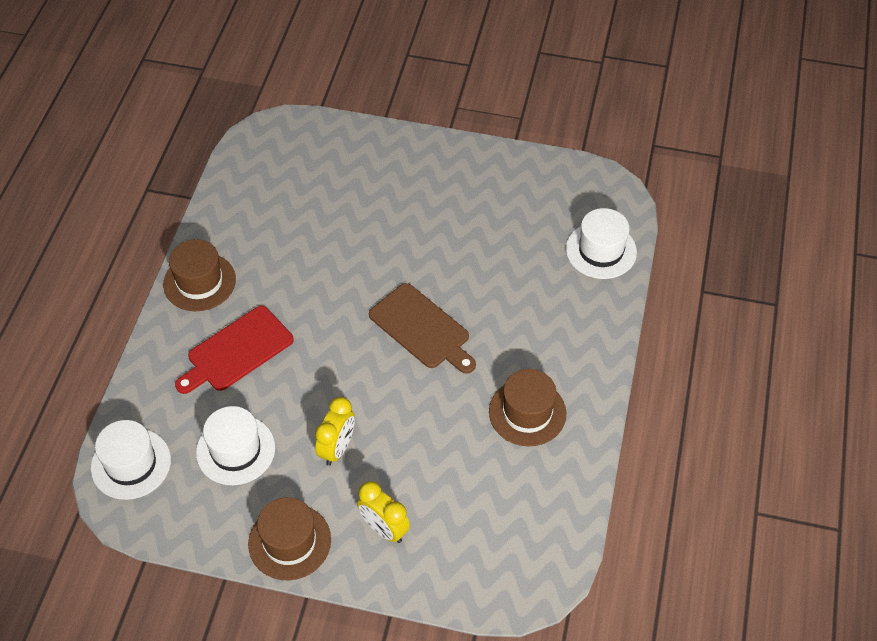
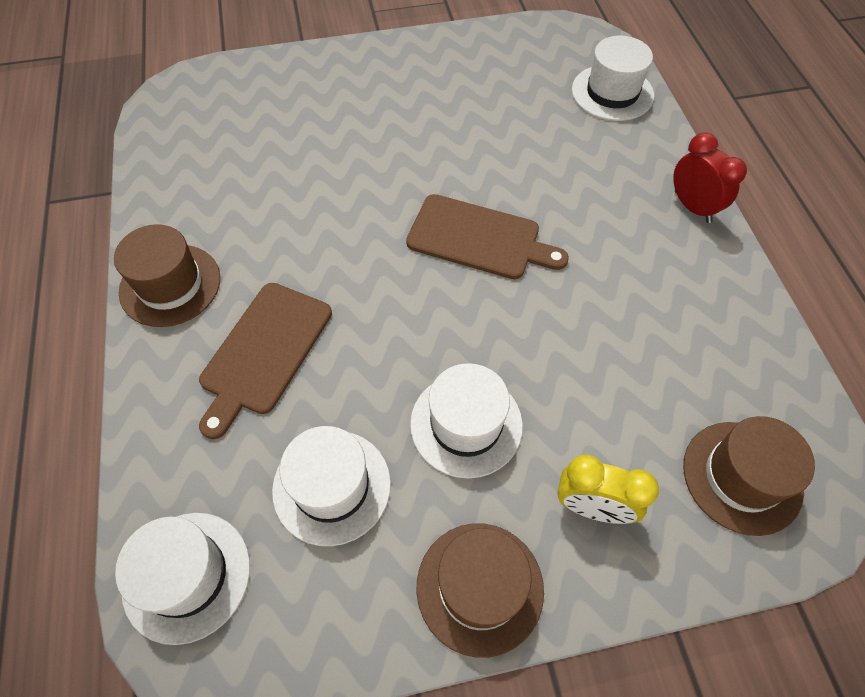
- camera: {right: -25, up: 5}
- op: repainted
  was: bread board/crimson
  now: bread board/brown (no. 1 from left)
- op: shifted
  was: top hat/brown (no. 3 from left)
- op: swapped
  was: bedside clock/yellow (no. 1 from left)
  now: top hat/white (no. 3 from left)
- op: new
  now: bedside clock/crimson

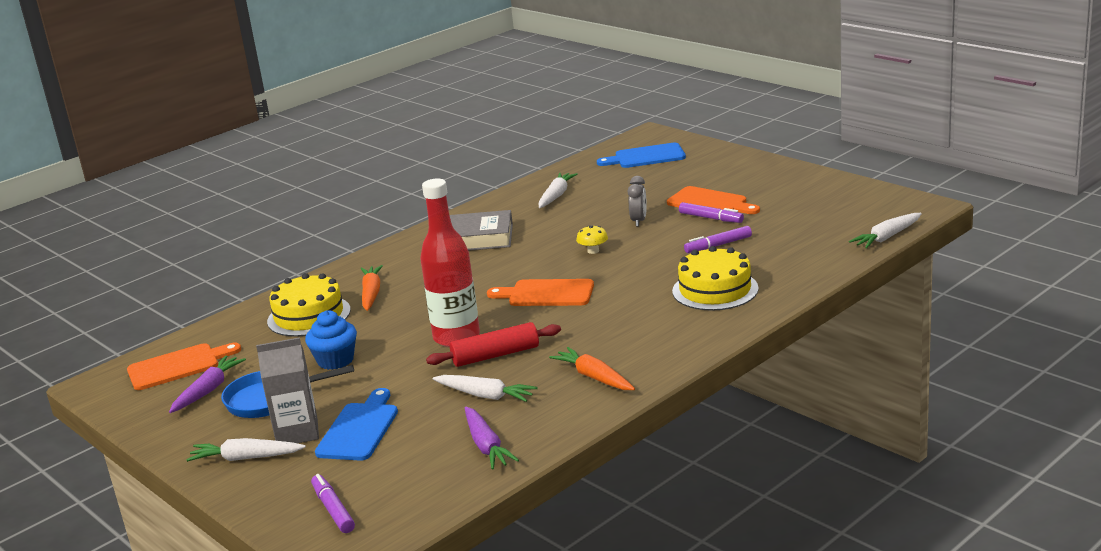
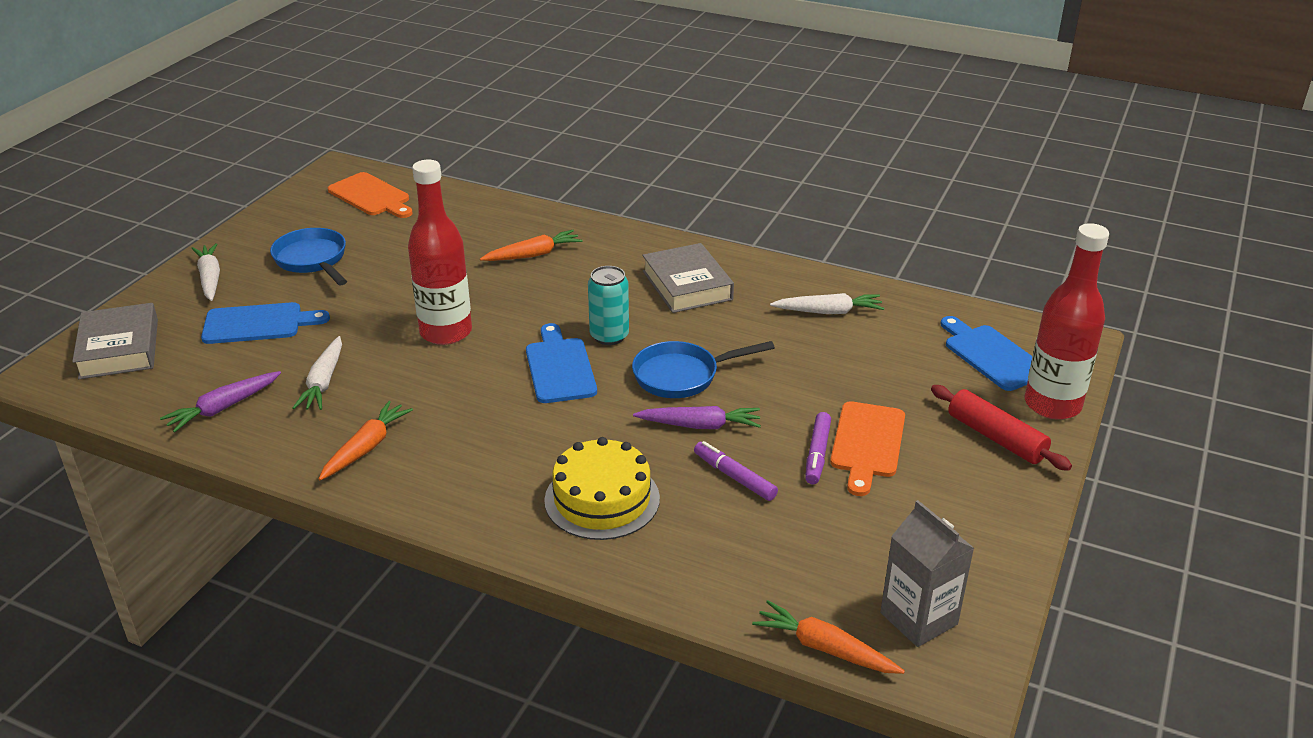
- camera: {right: 65, up: 10}
- op: gone
  was: bedside clock/ash-grey
- op: repainted
  was: root vegetable/white (no. 4 from left)
  now: root vegetable/bright orange (no. 3 from left)
- op: swapped
  was: mushroom/yellow
  now: skillet/blue (no. 2 from left)
- op: gone
  was: gateau/yellow (no. 1 from left)
- op: repainted
  was: bread board/bright orange (no. 2 from left)
  now: bread board/blue (no. 2 from left)
- op: gone
  was: cupcake/blue
- op: shifted
  was: rolling pin/crimson
- op: shifted
  was: milk carton/ash-grey
- op: shifted
  was: root vegetable/royal purple (no. 1 from left in the first image)
  now: root vegetable/royal purple (no. 2 from left)
- op: swapped
  was: marker pen/royal purple (no. 1 from left)
  now: hardcover/ash-grey (no. 1 from left)
- op: new
  now: bottle/crimson (no. 2 from left)
- op: new
  now: soda can/turquoise

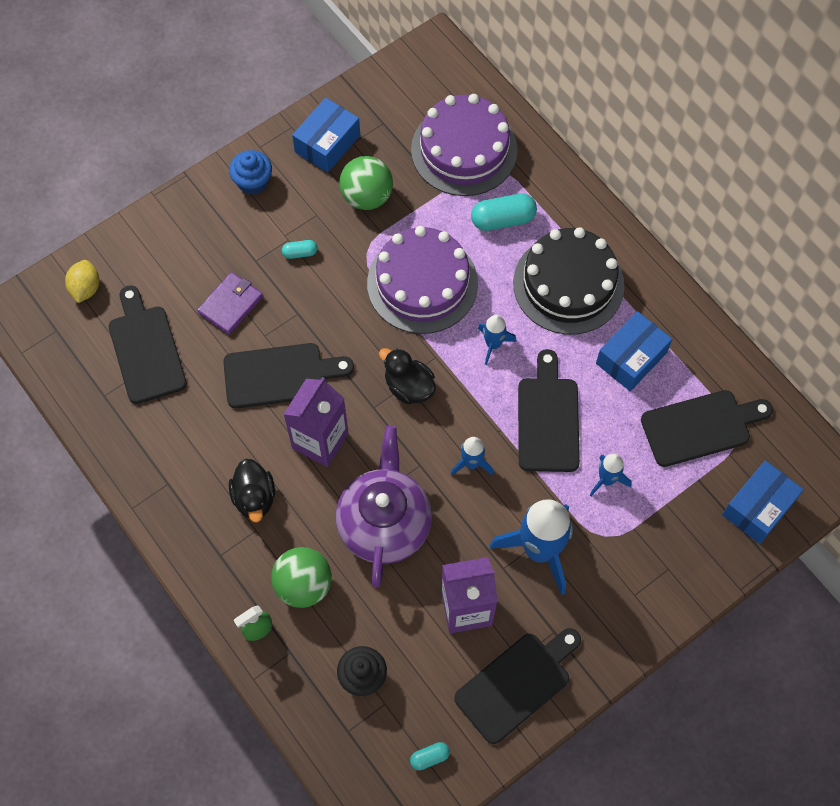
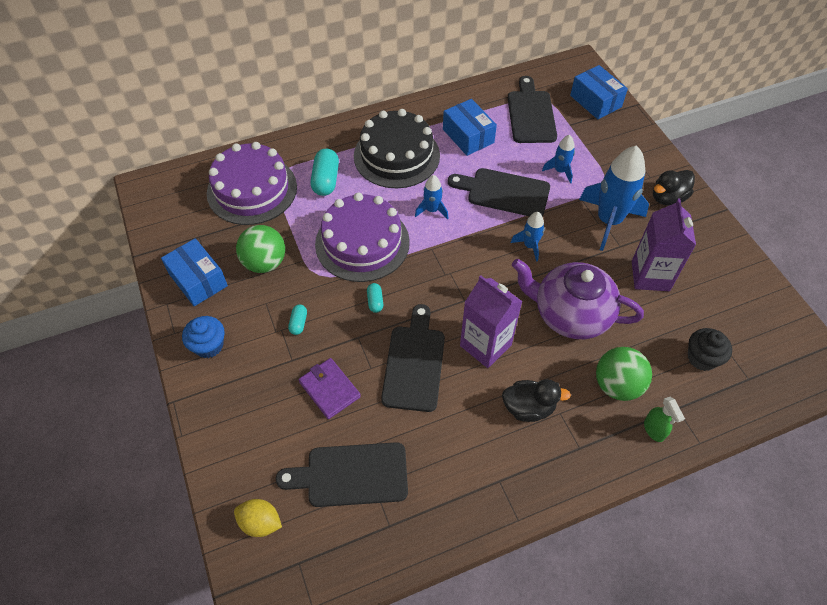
- camera: {right: -75, up: -10}
- op: shifted
  was: duck/ebony (no. 2 from left)
- op: gone
  was: bread board/ebony (no. 3 from left)
- op: shifted
  was: capsule/turquoise (no. 2 from left in the first image)
  now: capsule/turquoise (no. 3 from left)

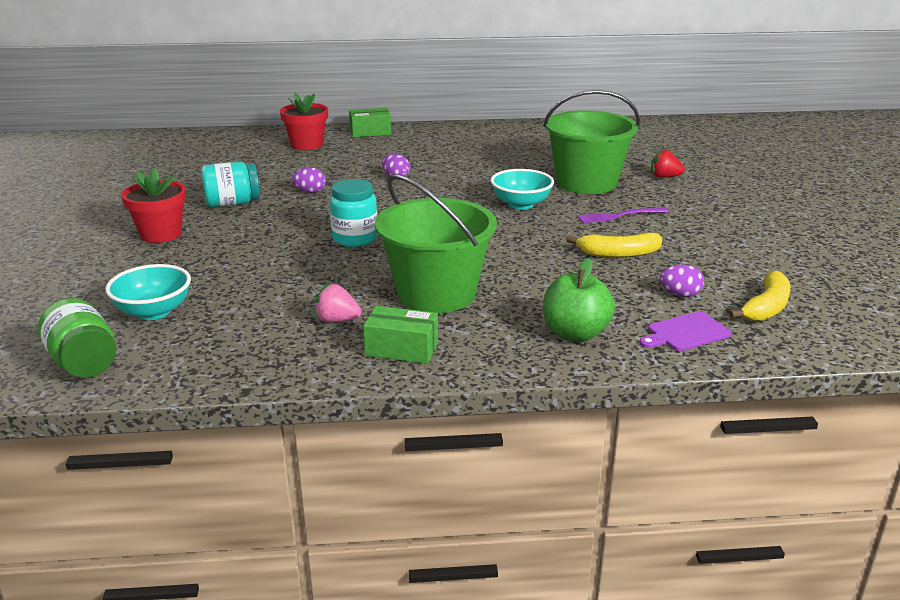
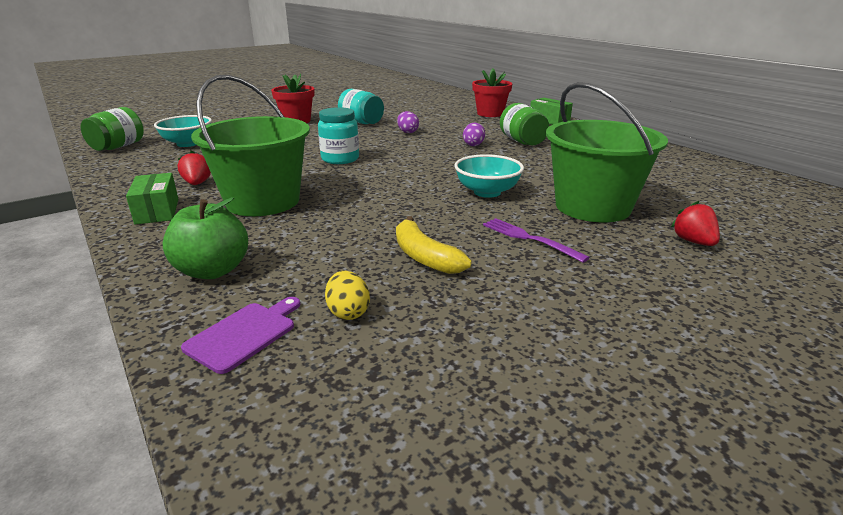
- camera: {right: 60, up: 0}
- op: repainted
  was: egg/royal purple (no. 3 from left)
  now: egg/yellow
- op: gone
  was: banana/yellow (no. 2 from left)
- op: repainted
  was: toy strawberry/pink
  now: toy strawberry/crimson (no. 1 from left)
- op: rotated
  was: bread board/royal purple
  clockwise: 90
- op: new
  now: preserve jar/emerald (no. 2 from left)

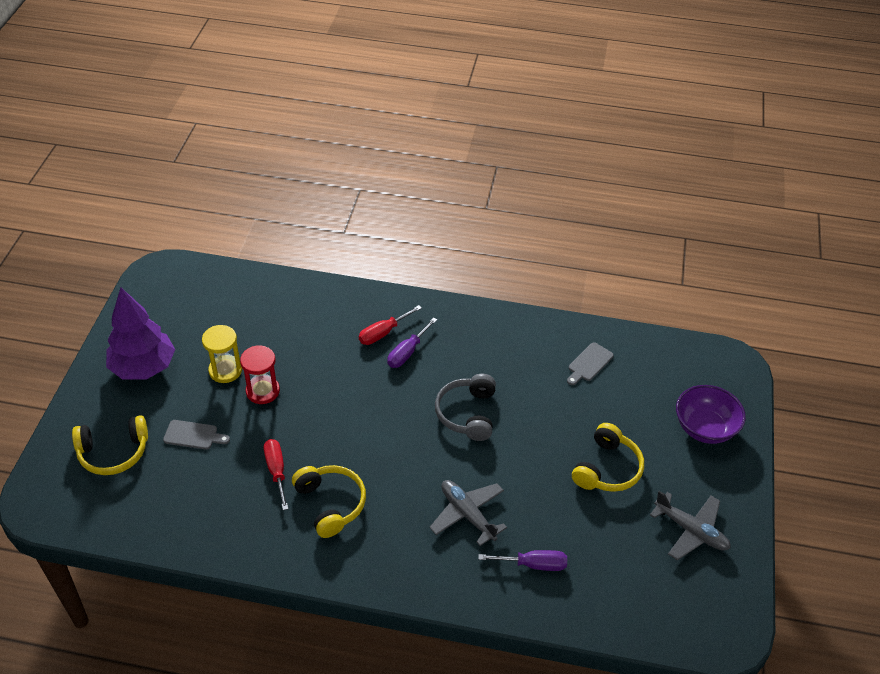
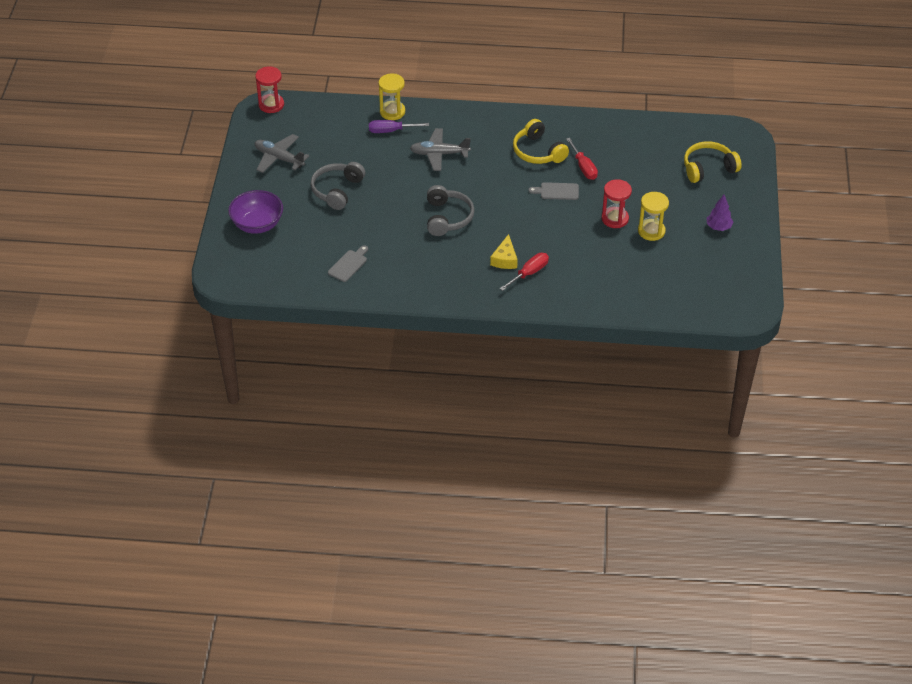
- camera: {right: 175, up: 0}
- op: scaled
  was: tree/royal purple
  ratio: 0.48
- op: swapped
  was: flat screwdriver/royal purple (no. 1 from left)
  now: piece of cheese/yellow
- op: shifted
  was: bread board/ash-grey (no. 1 from left in the first image)
  now: bread board/ash-grey (no. 2 from left)
- op: repainted
  was: headphones/yellow (no. 3 from left)
  now: headphones/ash-grey (no. 1 from left)
- op: rotated
  was: plane/ash-grey (no. 1 from left in the first image)
  clockwise: 135
- op: new
  now: sand timer/crimson (no. 1 from left)
- op: new
  now: sand timer/yellow (no. 1 from left)

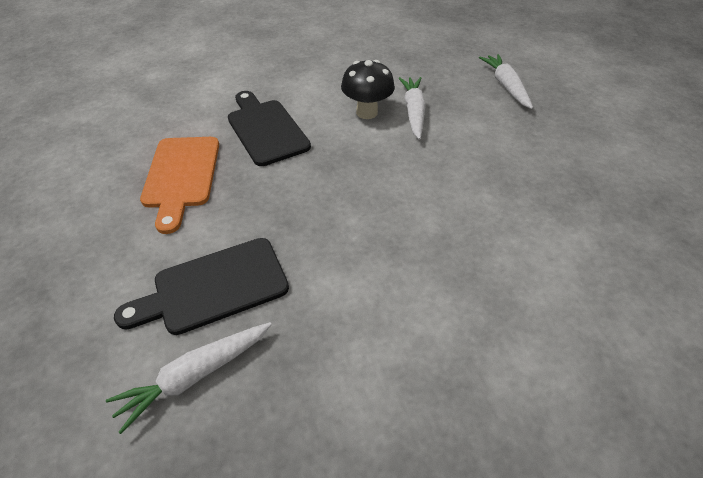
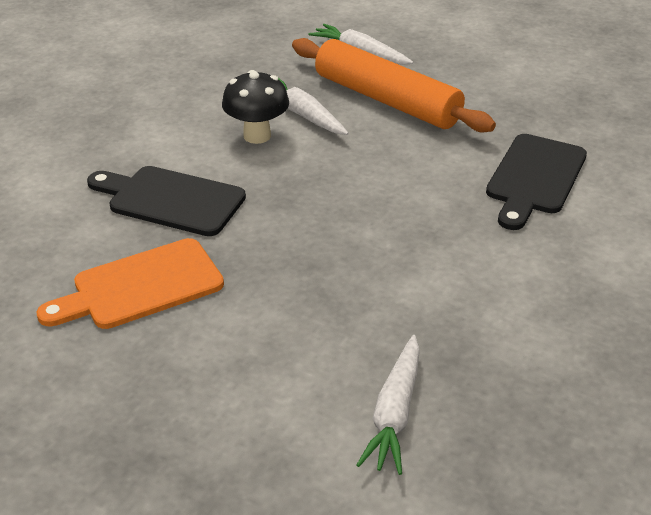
- camera: {right: -40, up: -10}
- op: rotated
  was: bread board/bright orange
  clockwise: 105
- op: shifted
  was: bread board/ebony (no. 1 from left in the first image)
  now: bread board/ebony (no. 2 from left)
- op: new
  now: rolling pin/bright orange

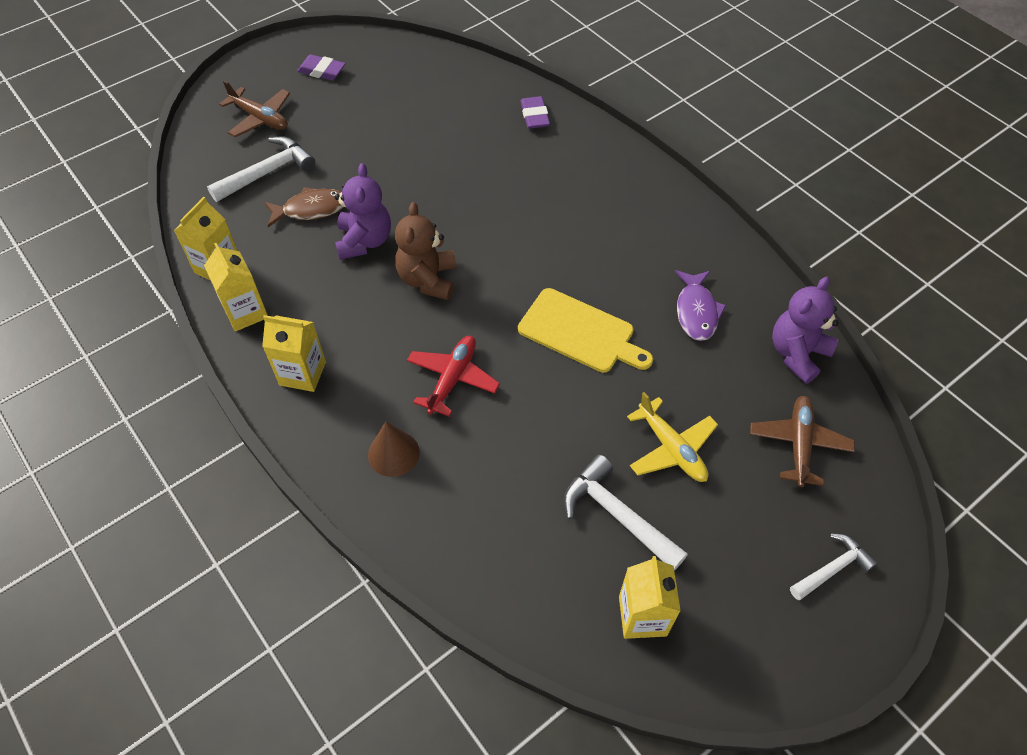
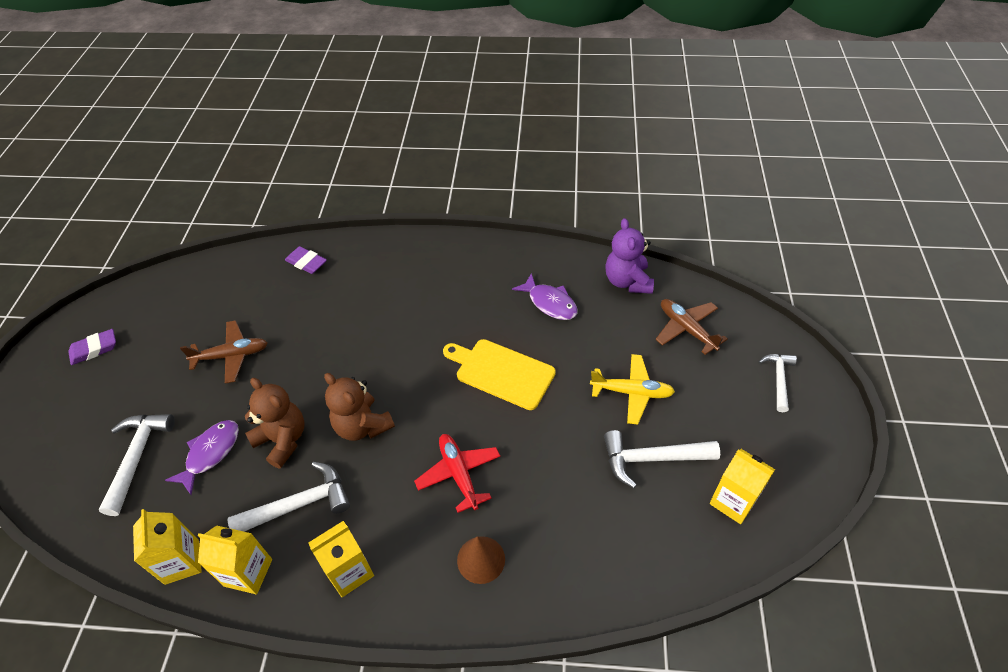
- camera: {right: -45, up: -5}
- op: shifted
  was: plane/brown (no. 1 from left)
- op: repainted
  was: teddy/royal purple (no. 1 from left)
  now: teddy/brown (no. 1 from left)
- op: repainted
  was: toy fish/brown
  now: toy fish/royal purple (no. 1 from left)
- op: rotated
  was: bread board/yellow
  clockwise: -135
- op: new
  now: hammer/white (no. 2 from left)

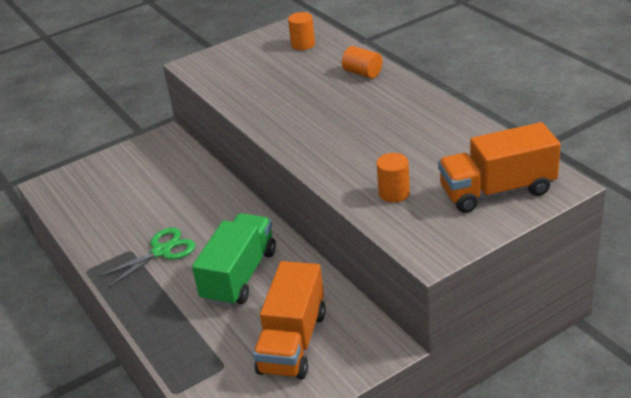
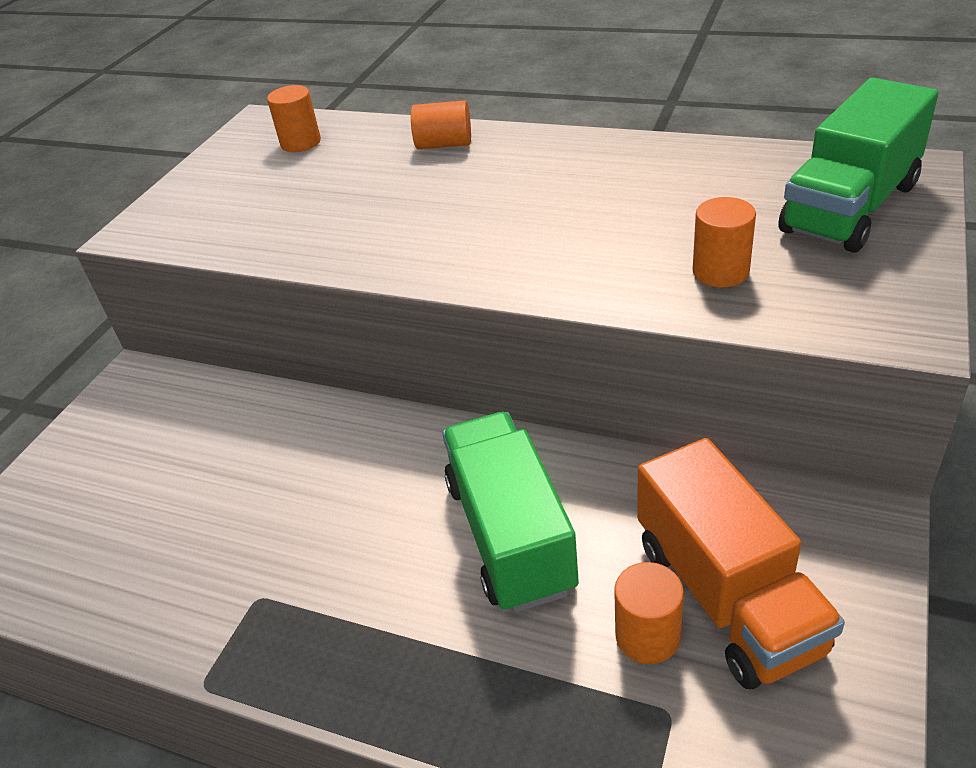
- camera: {right: -35, up: 5}
- op: repainted
  was: truck/bright orange (no. 2 from left)
  now: truck/emerald (no. 2 from left)
- op: gone
  was: pair of scissors/emerald
- op: new
  now: cylinder shape/bright orange (no. 3 from left)

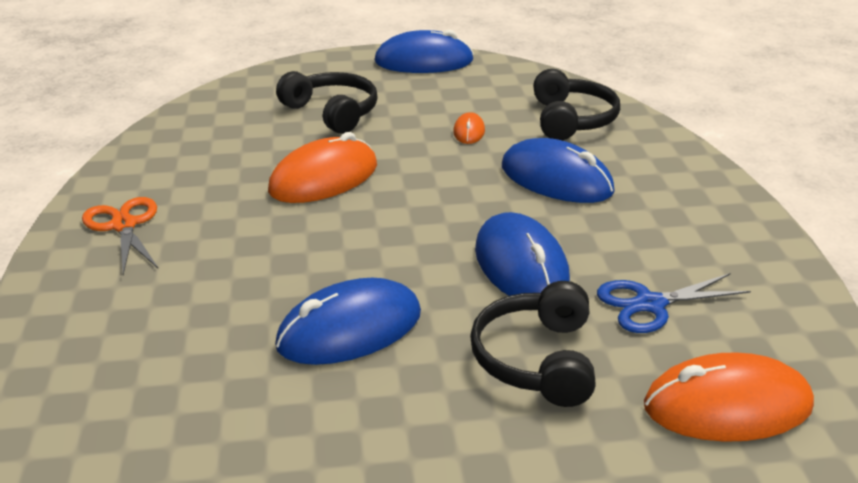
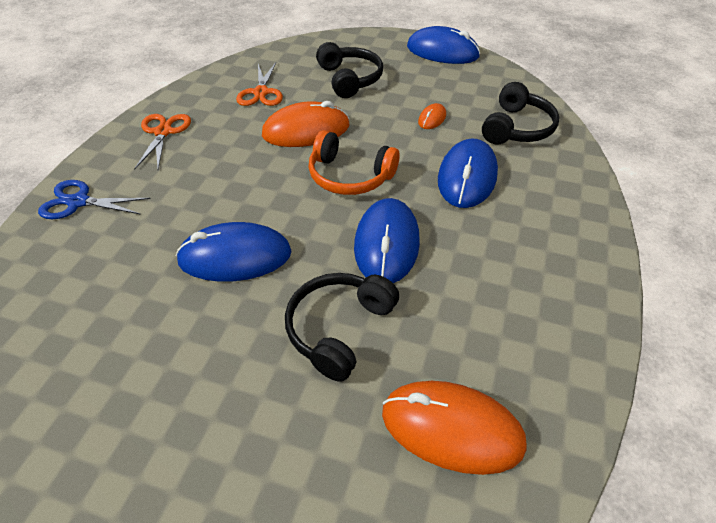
- camera: {right: 25, up: 15}
- op: rotated
  was: PC mouse/blue (no. 4 from left)
  clockwise: 45
- op: shifted
  was: pair of scissors/blue
- op: new
  now: pair of scissors/bright orange (no. 2 from left)
- op: new
  now: headphones/bright orange

